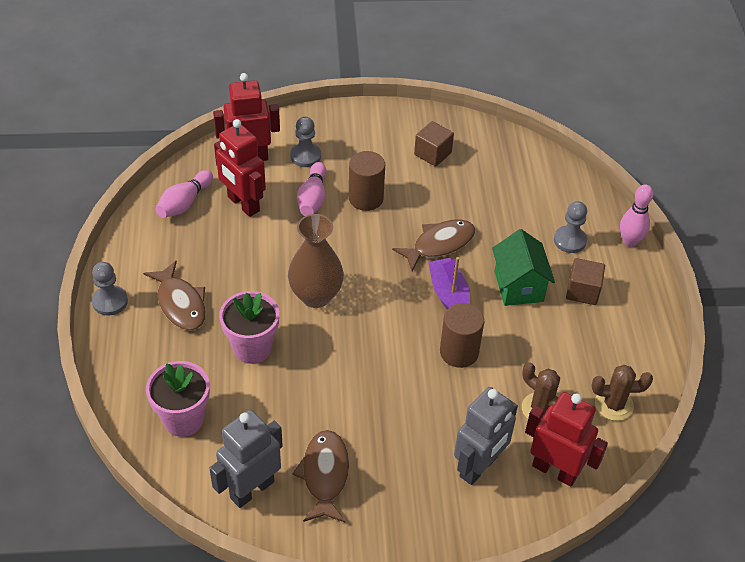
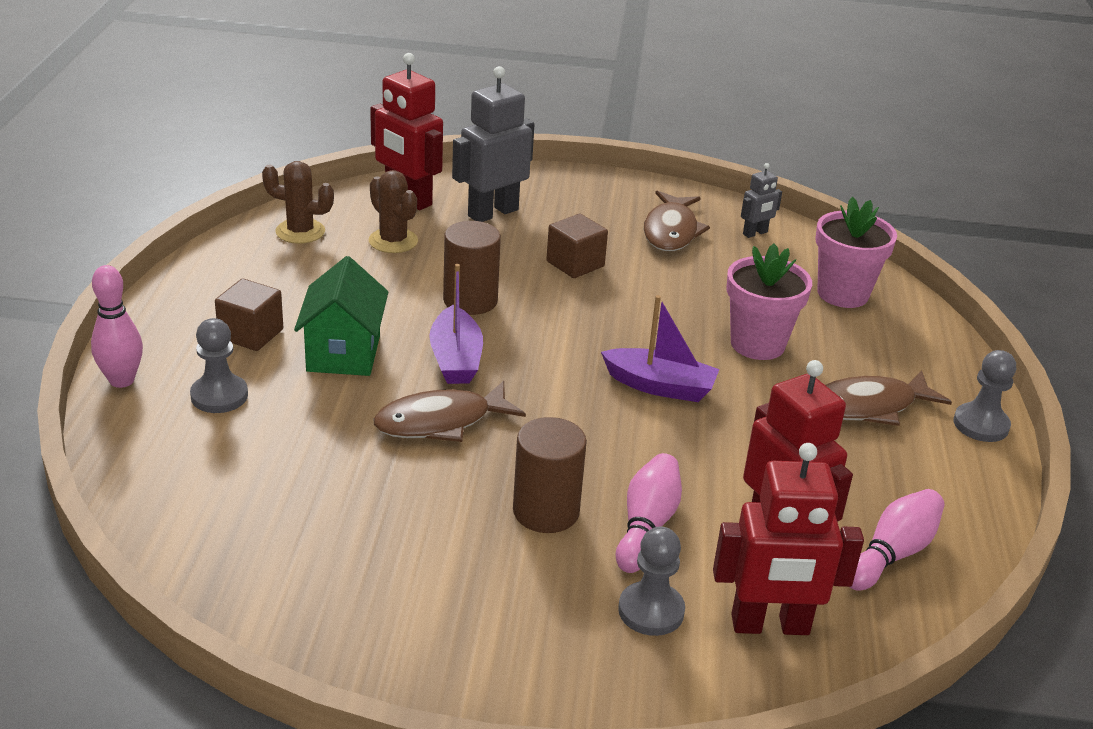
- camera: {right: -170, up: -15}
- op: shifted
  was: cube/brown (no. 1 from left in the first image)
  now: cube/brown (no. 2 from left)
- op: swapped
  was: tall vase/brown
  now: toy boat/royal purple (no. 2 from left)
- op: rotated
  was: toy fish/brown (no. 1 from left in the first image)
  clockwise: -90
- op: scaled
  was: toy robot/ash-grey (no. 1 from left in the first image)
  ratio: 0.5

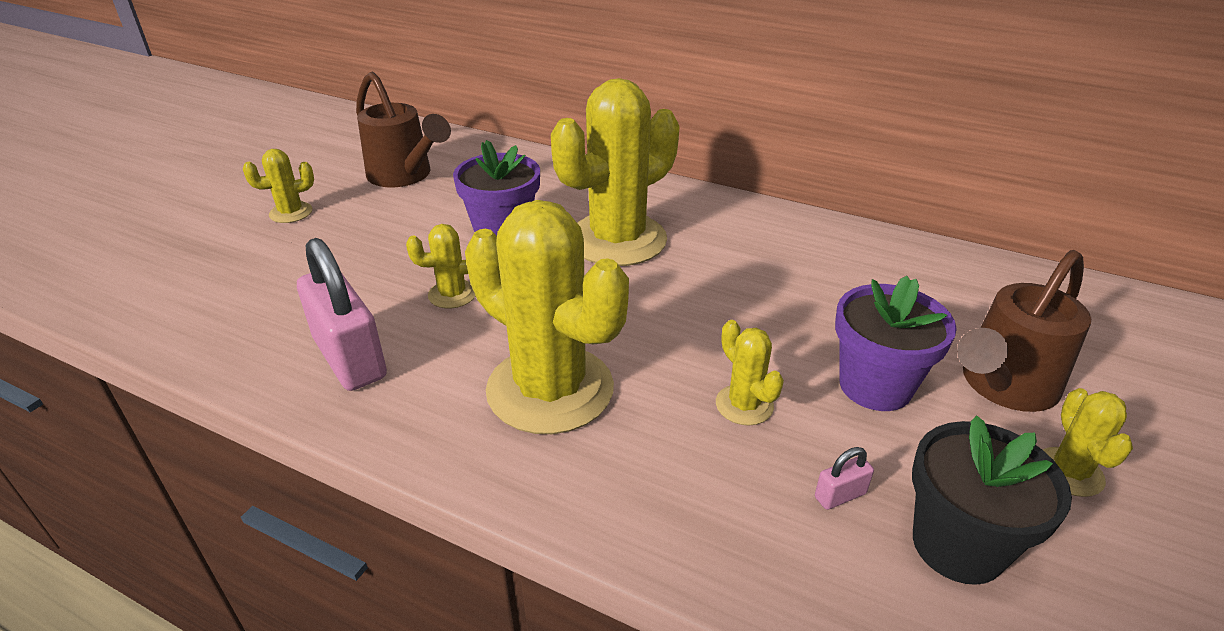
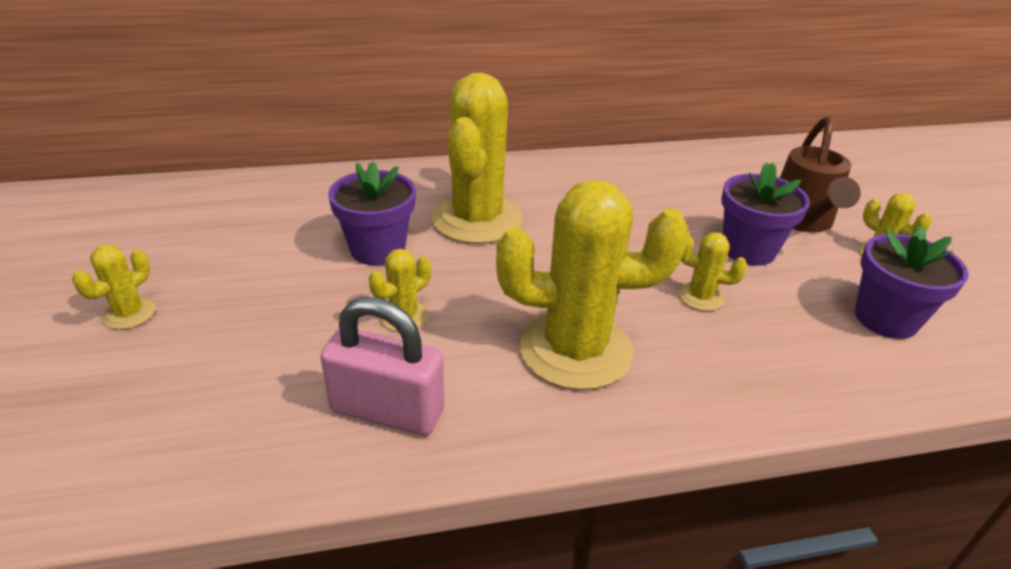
- camera: {right: -40, up: 0}
- op: gone
  was: watering pot/brown (no. 1 from left)
- op: repainted
  was: potted plant/ebony
  now: potted plant/royal purple (no. 3 from left)
- op: gone
  was: padlock/pink (no. 2 from left)

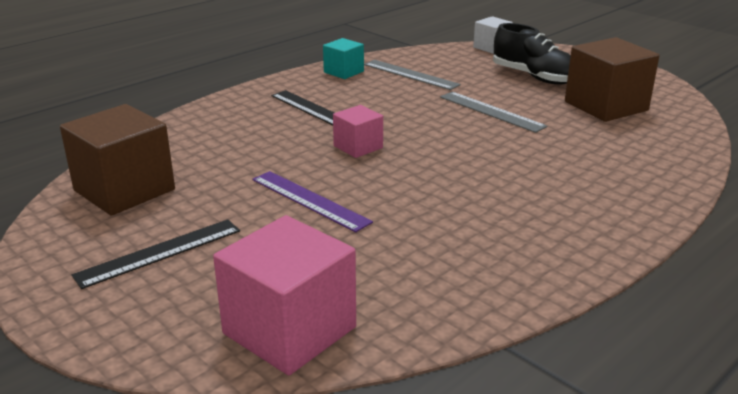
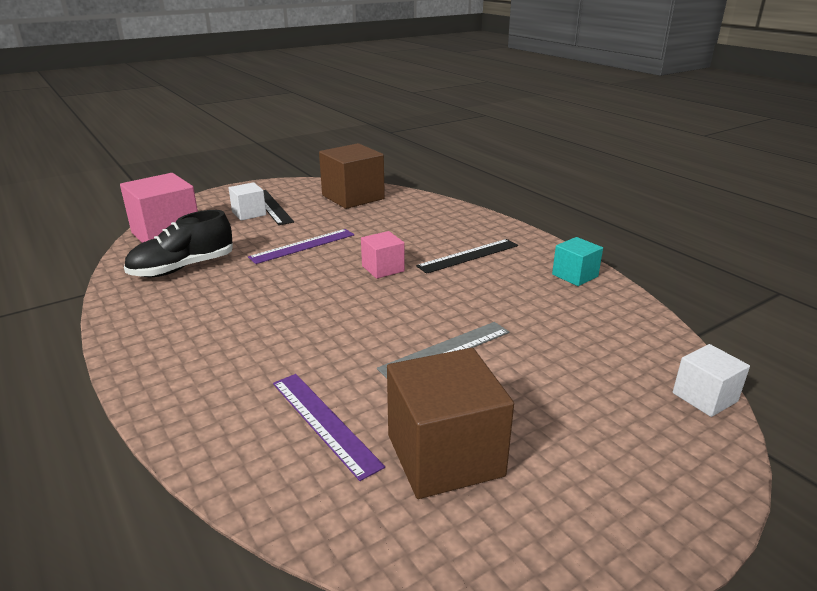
- camera: {right: 100, up: 0}
- op: shifted
  was: shoe/ebony
- op: gone
  was: straightedge/ash-grey (no. 1 from left)
- op: new
  now: cube/white (no. 1 from left)
- op: new
  now: straightedge/royal purple (no. 2 from left)

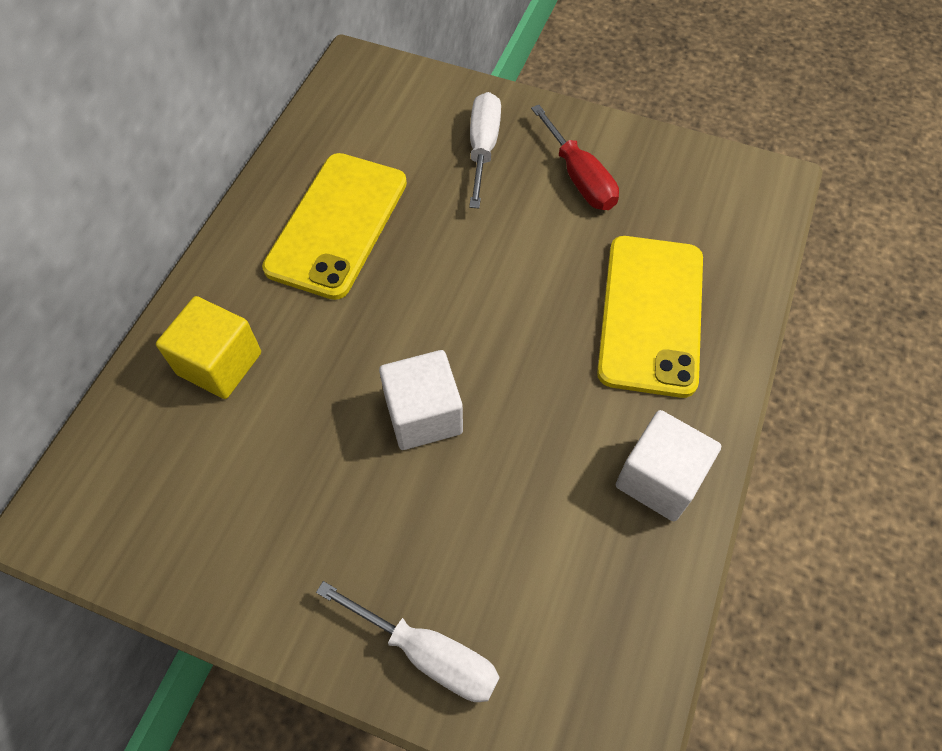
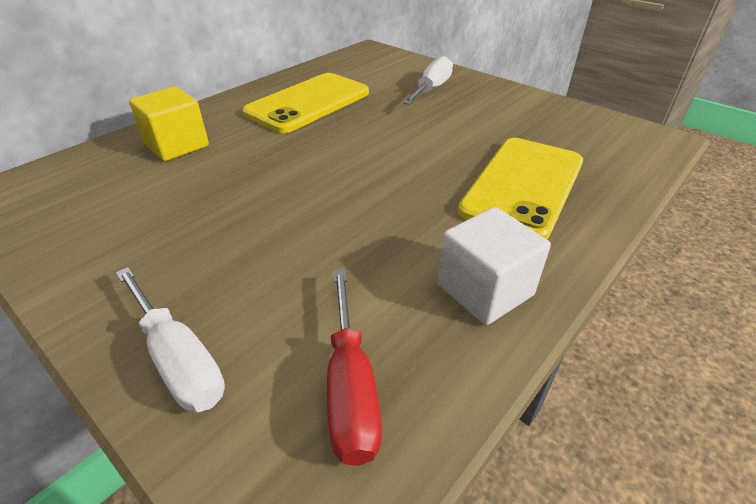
- camera: {right: 20, up: -20}
- op: shifted
  was: flat screwdriver/crimson
- op: gone
  was: cube/white (no. 1 from left)

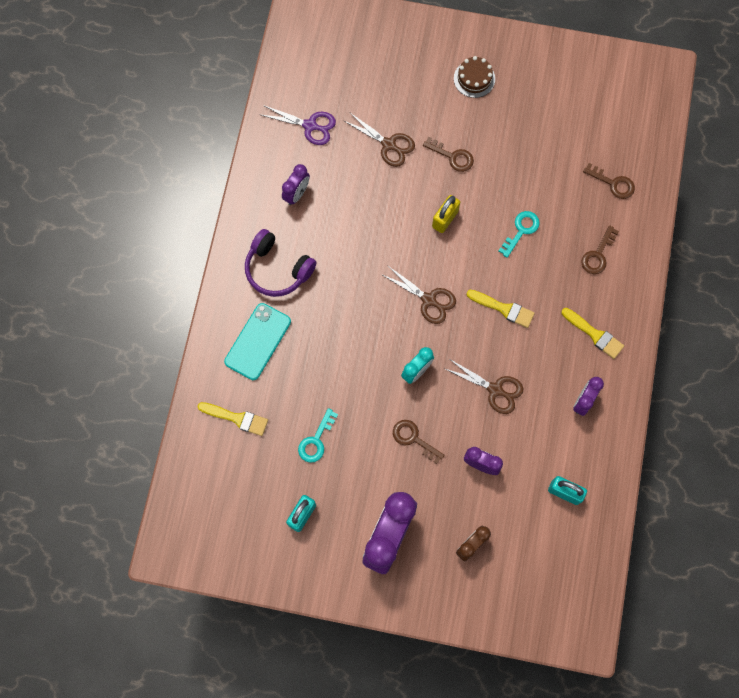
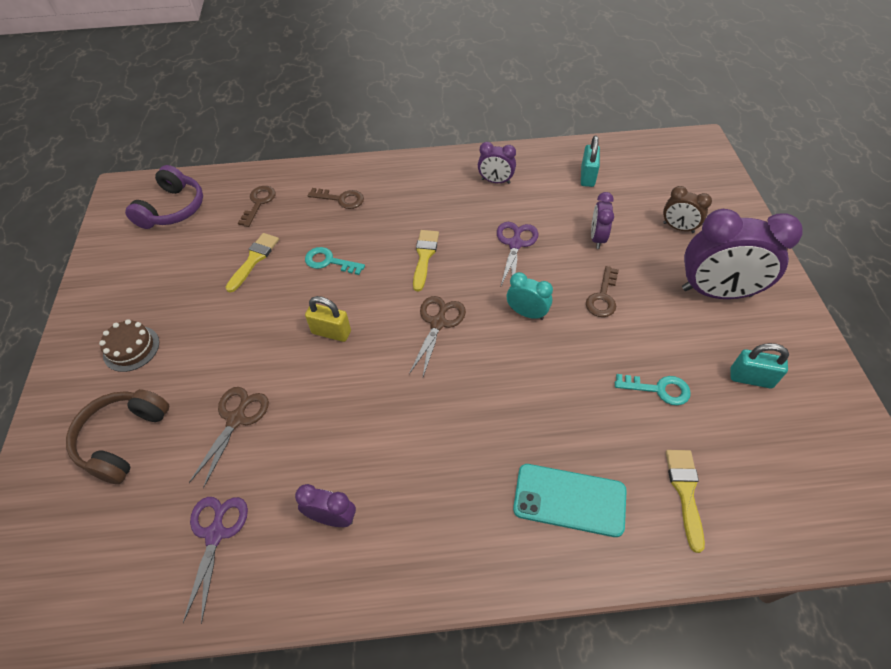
- camera: {right: -105, up: -20}
- op: gone
  was: door key/brown (no. 2 from left)
- op: shifted
  was: headphones/royal purple
- op: shifted
  was: paint brush/yellow (no. 3 from left in the first image)
  now: paint brush/yellow (no. 1 from left)
- op: repainted
  was: pair of scissors/brown (no. 3 from left)
  now: pair of scissors/royal purple (no. 2 from left)
- op: new
  now: headphones/brown

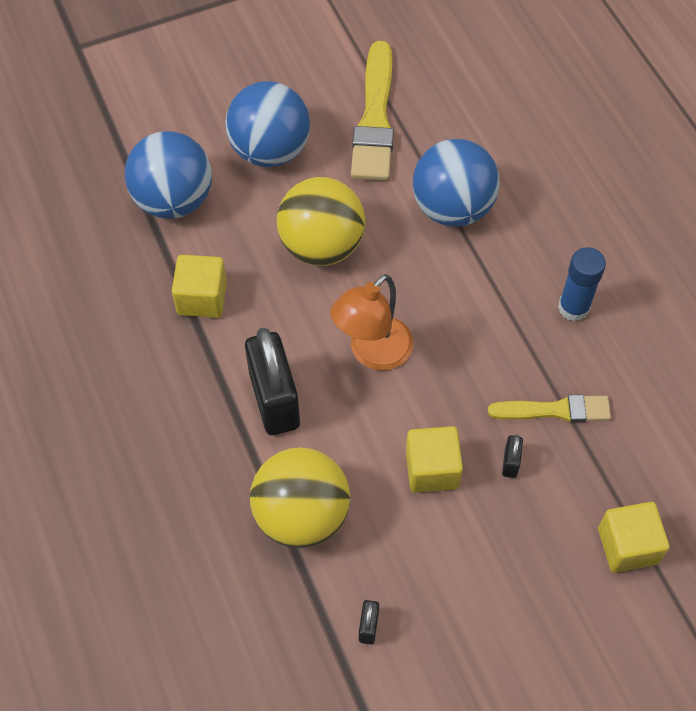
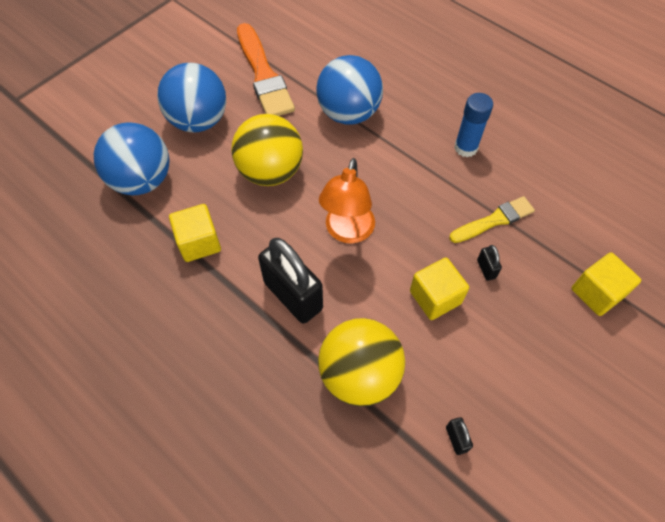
- camera: {right: -25, up: 0}
- op: repainted
  was: paint brush/yellow (no. 1 from left)
  now: paint brush/bright orange

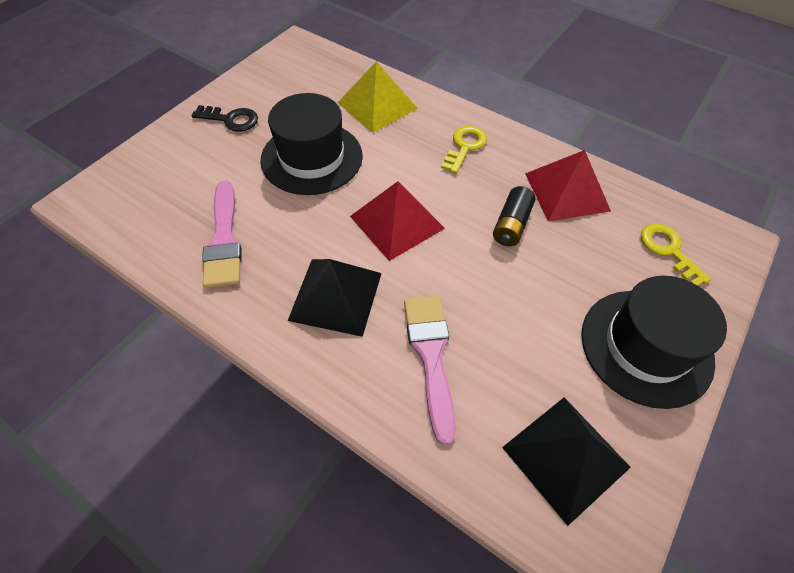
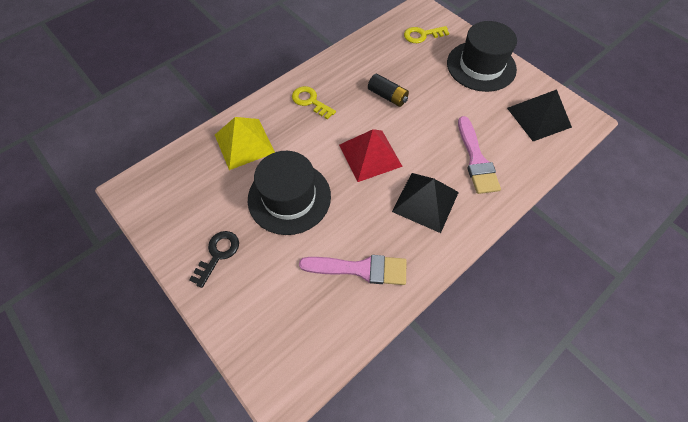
- camera: {right: -75, up: 5}
- op: gone
  was: pyramid/crimson (no. 2 from left)
- op: rotated
  was: paint brush/pink (no. 2 from left)
  clockwise: -105

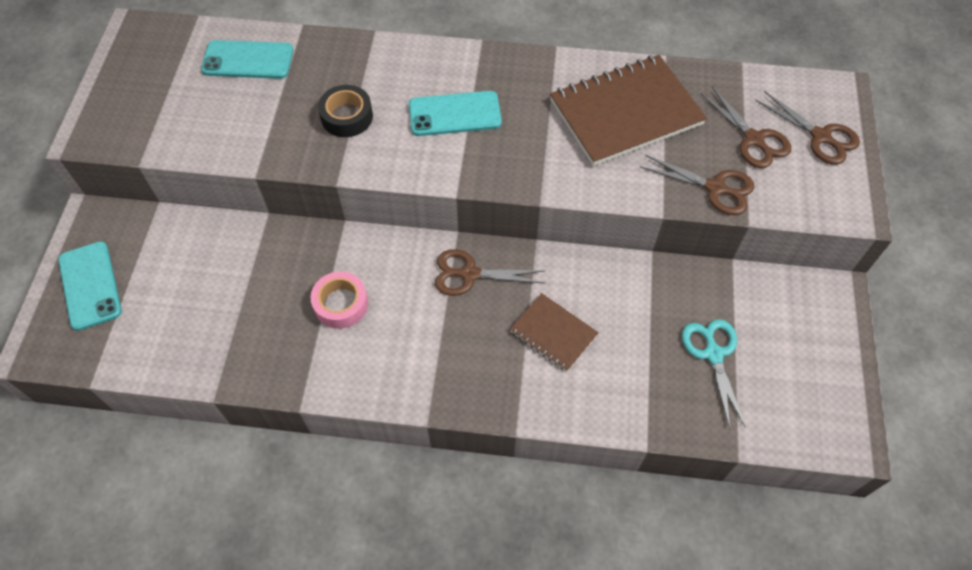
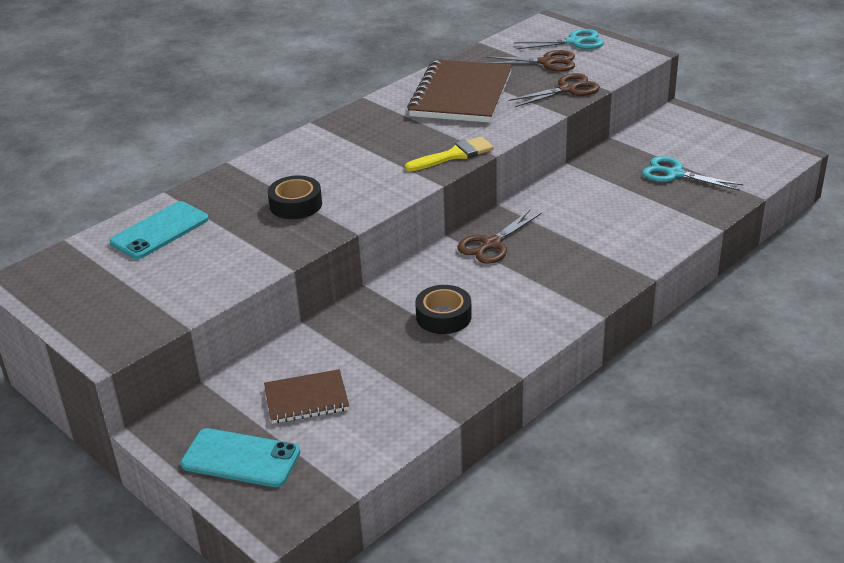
- camera: {right: -50, up: -25}
- op: gone
  was: mobile phone/turquoise (no. 3 from left)
- op: repainted
  was: pair of scissors/brown (no. 4 from left)
  now: pair of scissors/turquoise (no. 1 from left)
- op: repainted
  was: sticky tape/pink
  now: sticky tape/ebony (no. 2 from left)
- op: shifted
  was: exercise book/brown (no. 1 from left)
- op: new
  now: paint brush/yellow

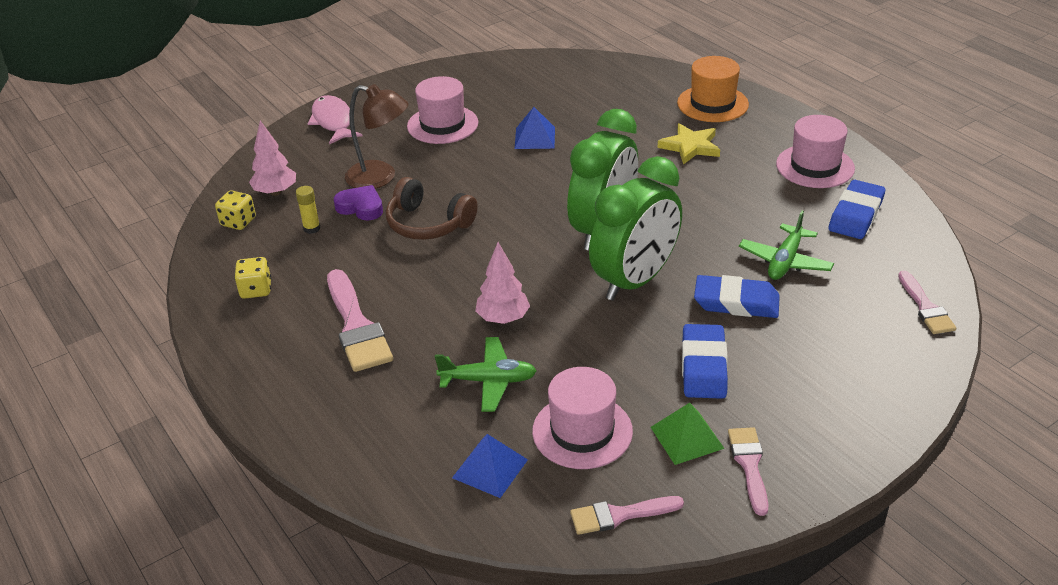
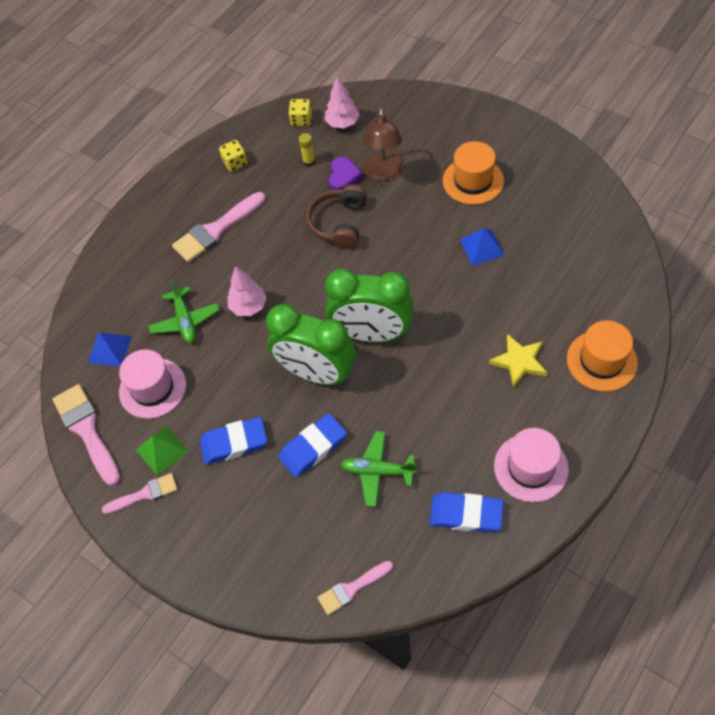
- camera: {right: 75, up: 20}
- op: repainted
  was: top hat/pink (no. 1 from left)
  now: top hat/bright orange (no. 1 from left)
- op: gone
  was: toy fish/pink
- op: rotated
  was: eraser/blue (no. 2 from left)
  clockwise: 60
- op: scaled
  was: paint brush/pink (no. 2 from left in the first image)
  ratio: 1.65

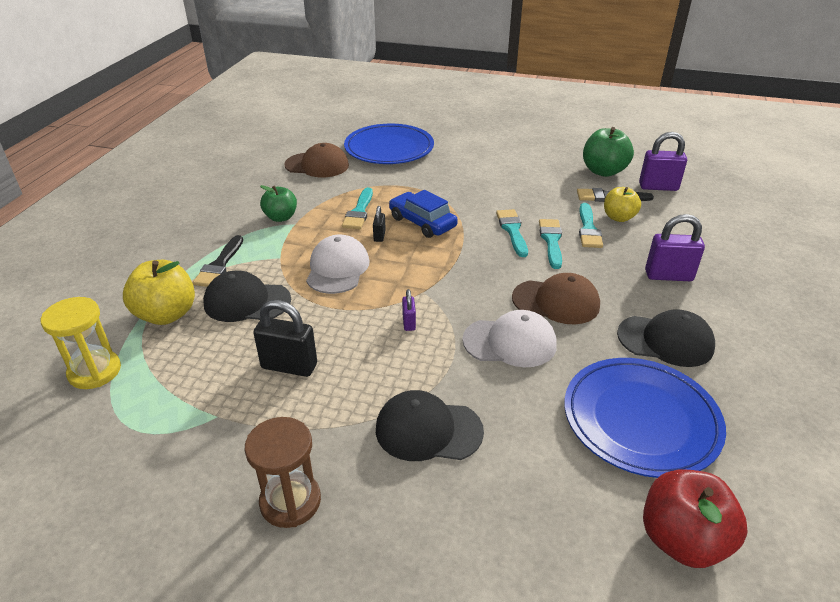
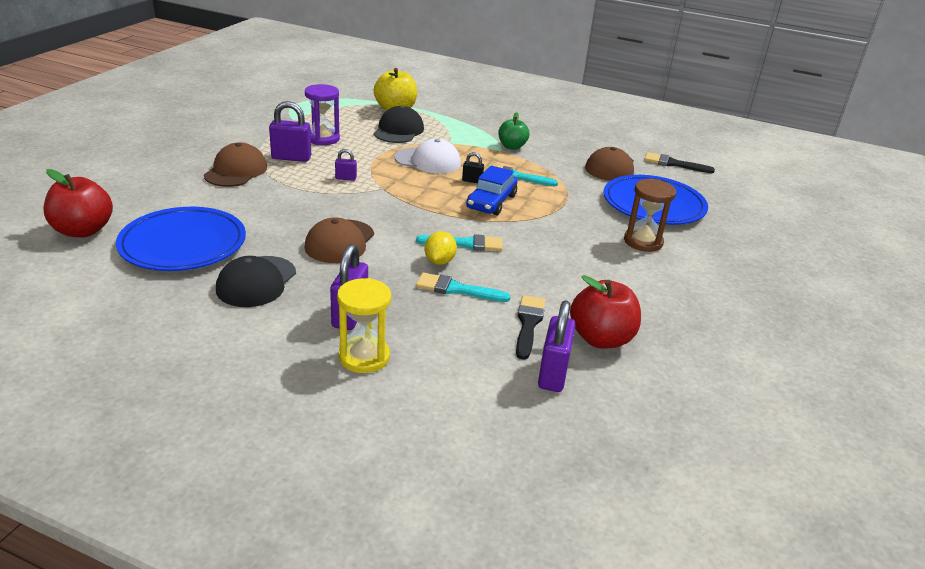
- camera: {right: 95, up: -5}
- op: repainted
  was: toy apple/emerald (no. 2 from left)
  now: toy apple/crimson (no. 2 from left)
- op: gone
  was: toy apple/yellow (no. 2 from left)
- op: rotated
  was: automobile/blue
  clockwise: 150
- op: swapped
  was: paint brush/turquoise (no. 3 from left)
  now: citrus fruit/yellow
- op: shifted
  was: paint brush/ebony (no. 1 from left in the first image)
  now: paint brush/ebony (no. 2 from left)
- op: shifted
  was: sand timer/yellow
- op: swapped
  was: padlock/ebony (no. 1 from left)
  now: sand timer/royal purple
- op: gone
  was: peaked cap/white (no. 2 from left)
- op: repainted
  was: peaked cap/ebony (no. 2 from left)
  now: peaked cap/brown (no. 1 from left)
- op: shifted
  was: sand timer/brown
- op: new
  now: padlock/royal purple (no. 1 from left)

